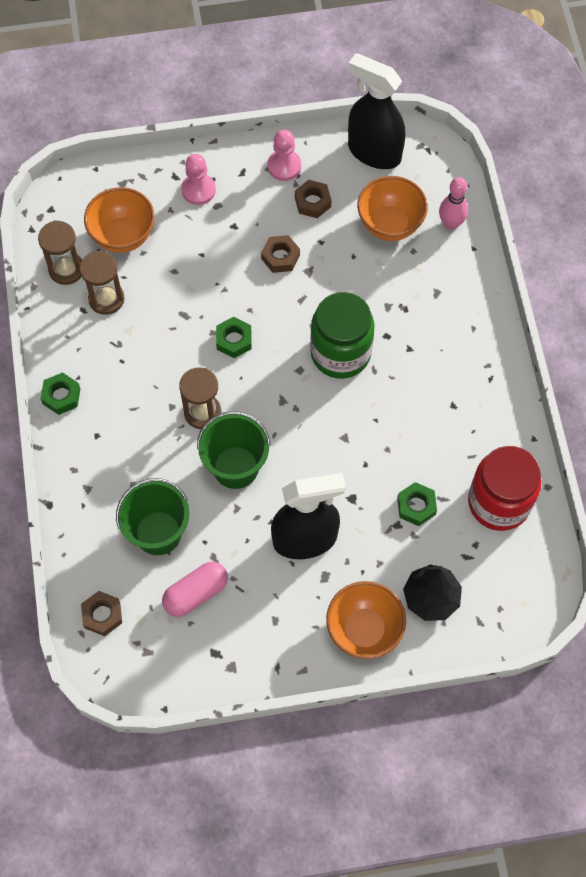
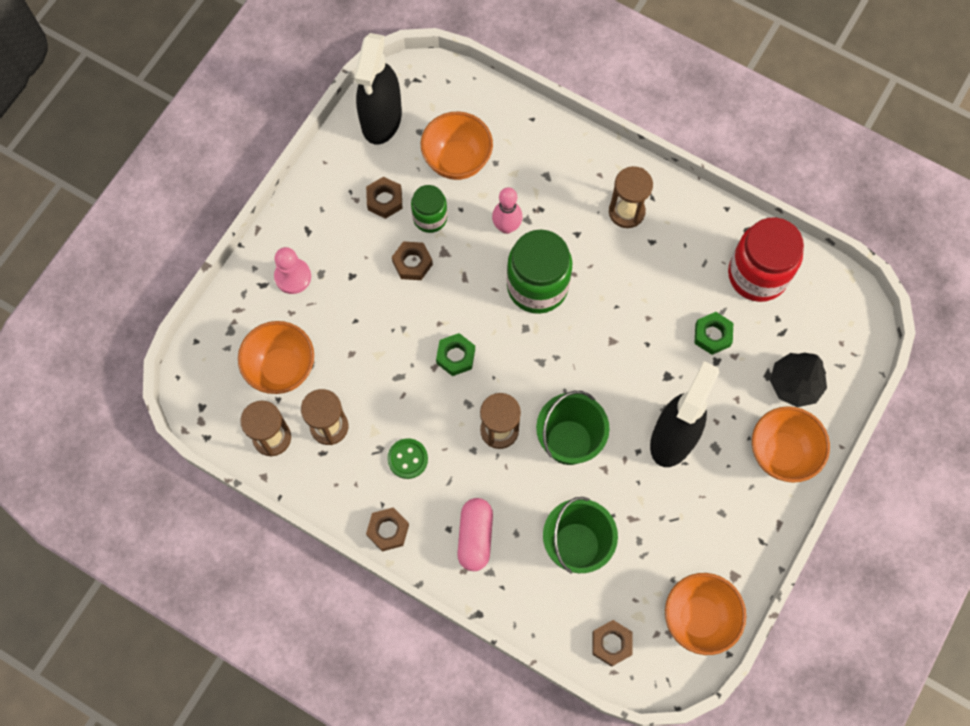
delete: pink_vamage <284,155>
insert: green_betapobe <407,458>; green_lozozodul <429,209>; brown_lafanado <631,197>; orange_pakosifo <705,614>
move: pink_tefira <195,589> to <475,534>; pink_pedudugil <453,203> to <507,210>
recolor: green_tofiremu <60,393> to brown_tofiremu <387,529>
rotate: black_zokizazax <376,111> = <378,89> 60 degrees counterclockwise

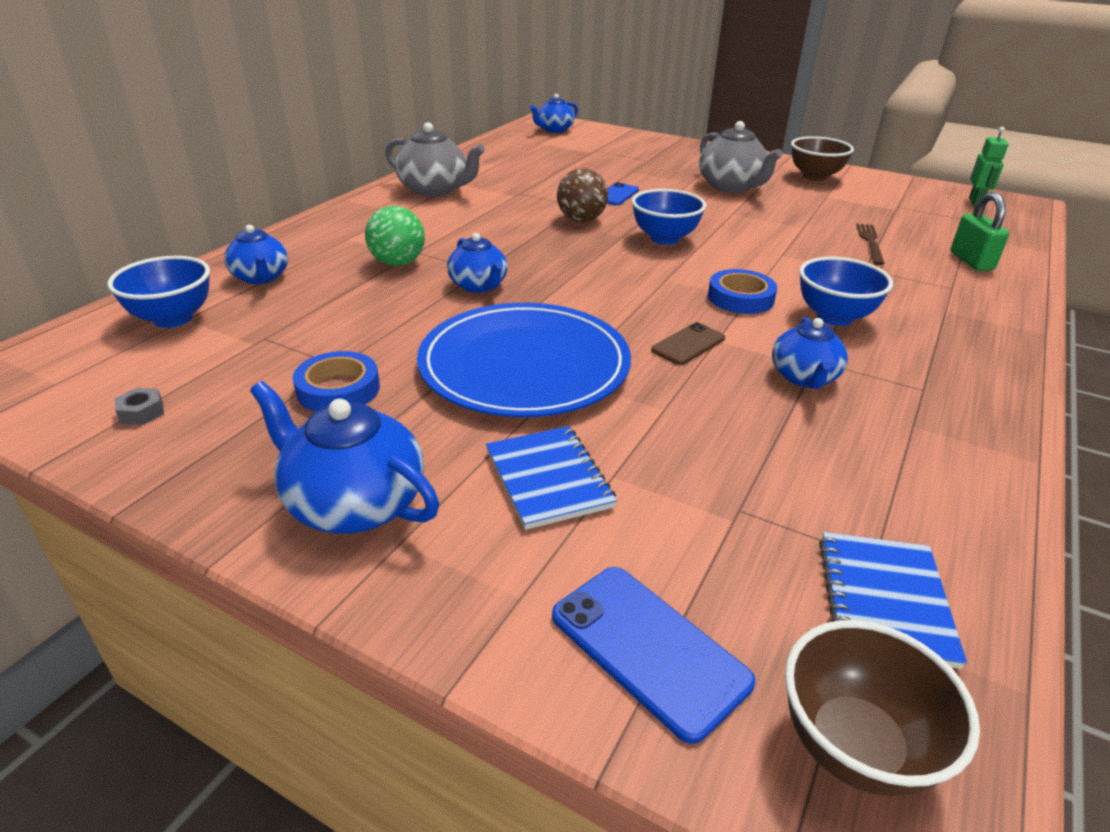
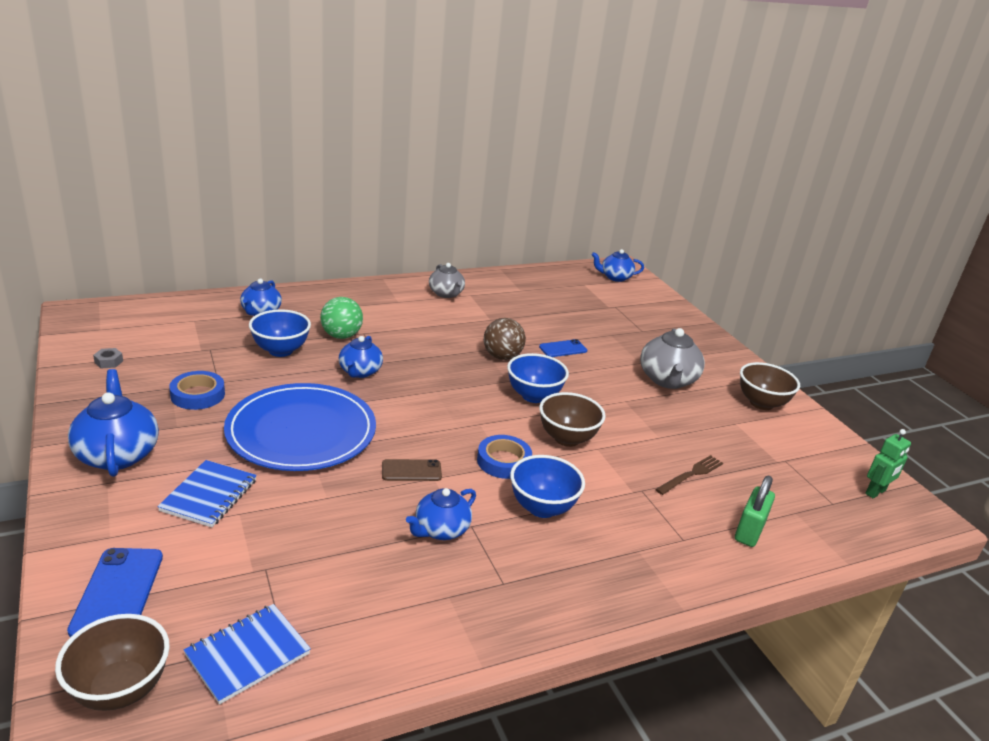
insert: brown_pakosifo <572,419>
move: blue_pakosifo <158,292> to <280,333>
resize: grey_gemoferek <435,159> = <447,280> x0.66

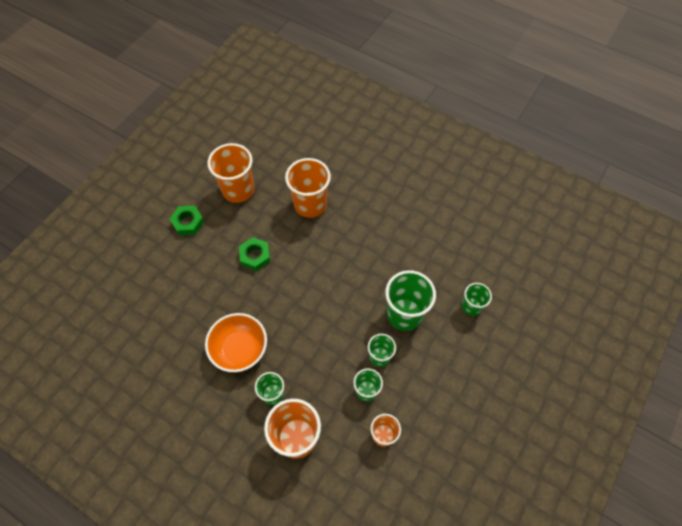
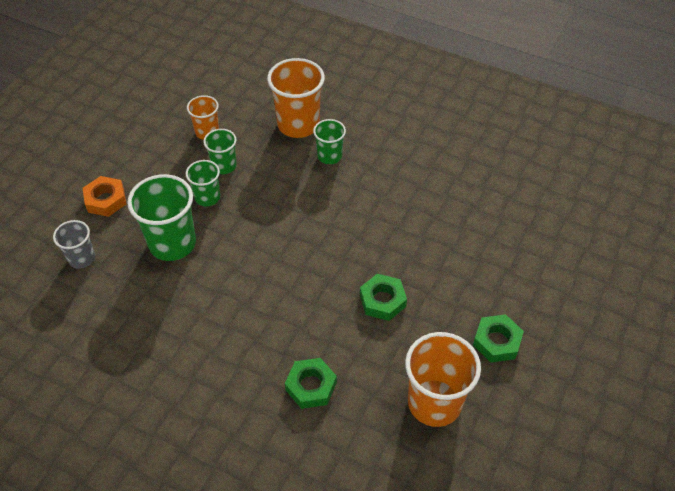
delete: orange_pakosifo <236,342>
insert: orange_tofiremu <104,196>
replace: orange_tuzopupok <308,188> to green_tofiremu <311,383>
recolor: green_tuzopupok <477,299> to grey_tuzopupok <74,244>

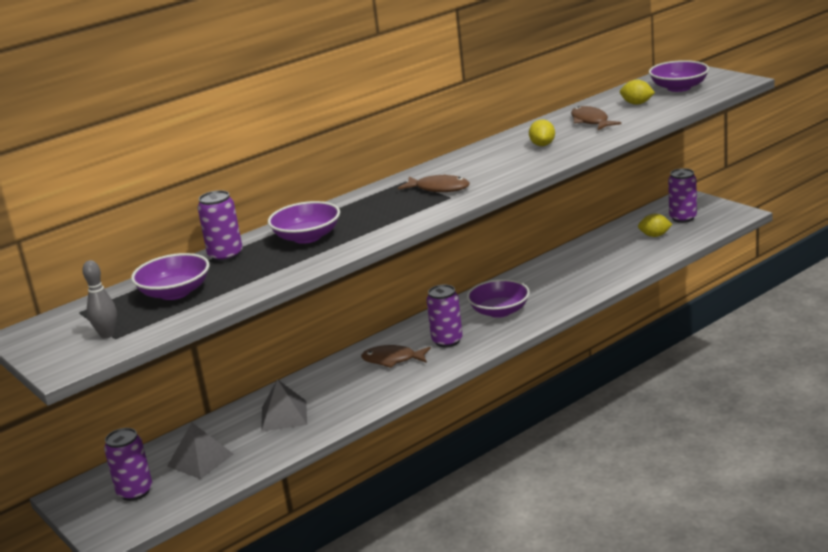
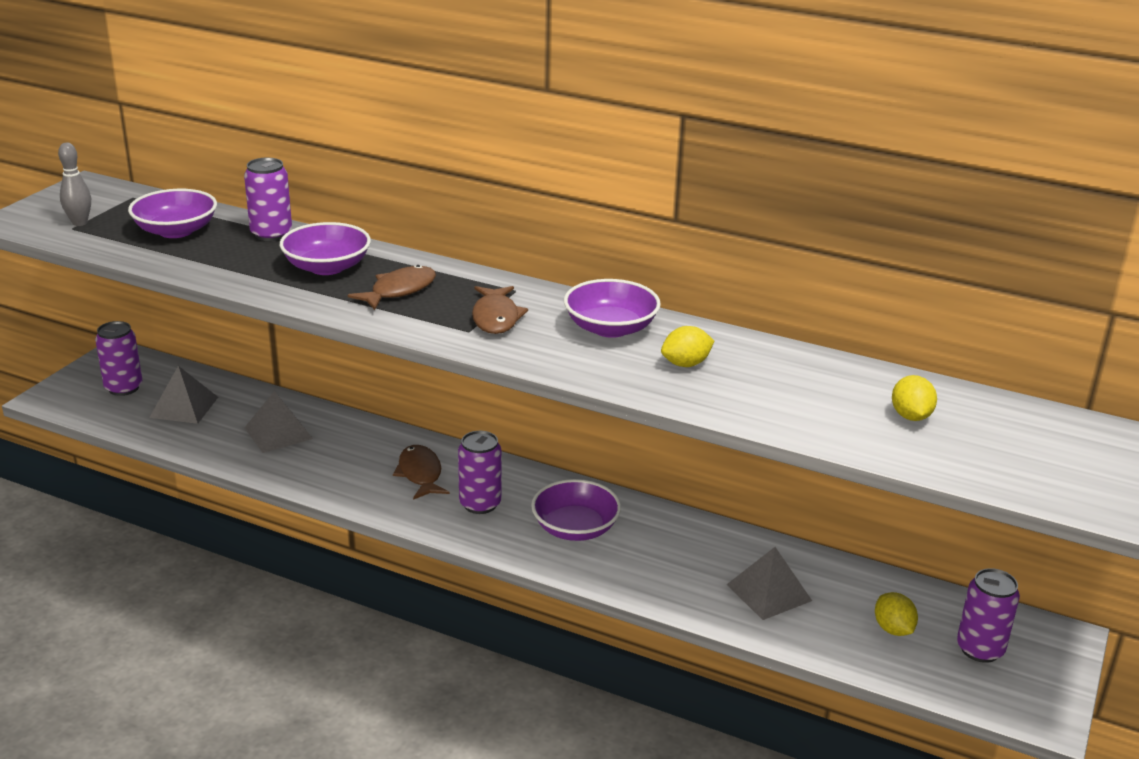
insert: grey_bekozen <769,583>
move: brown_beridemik <596,118> to <392,287>; purple_pakosifo <679,76> to <612,308>

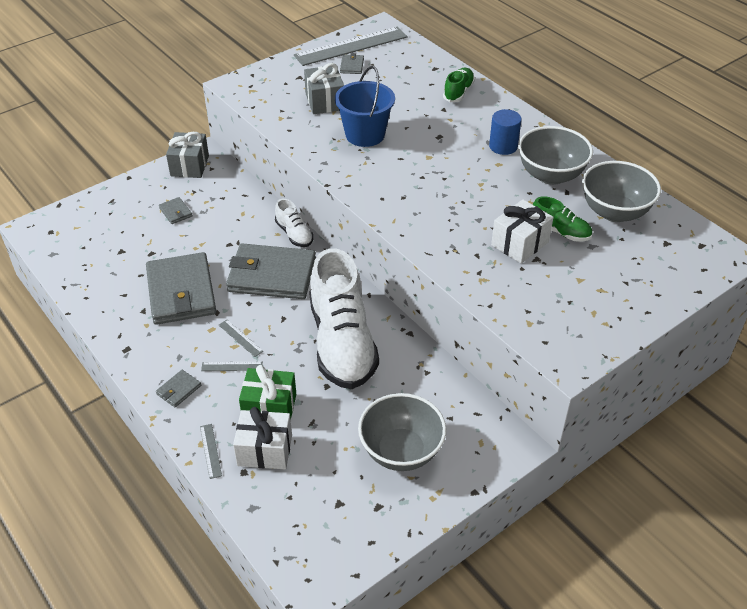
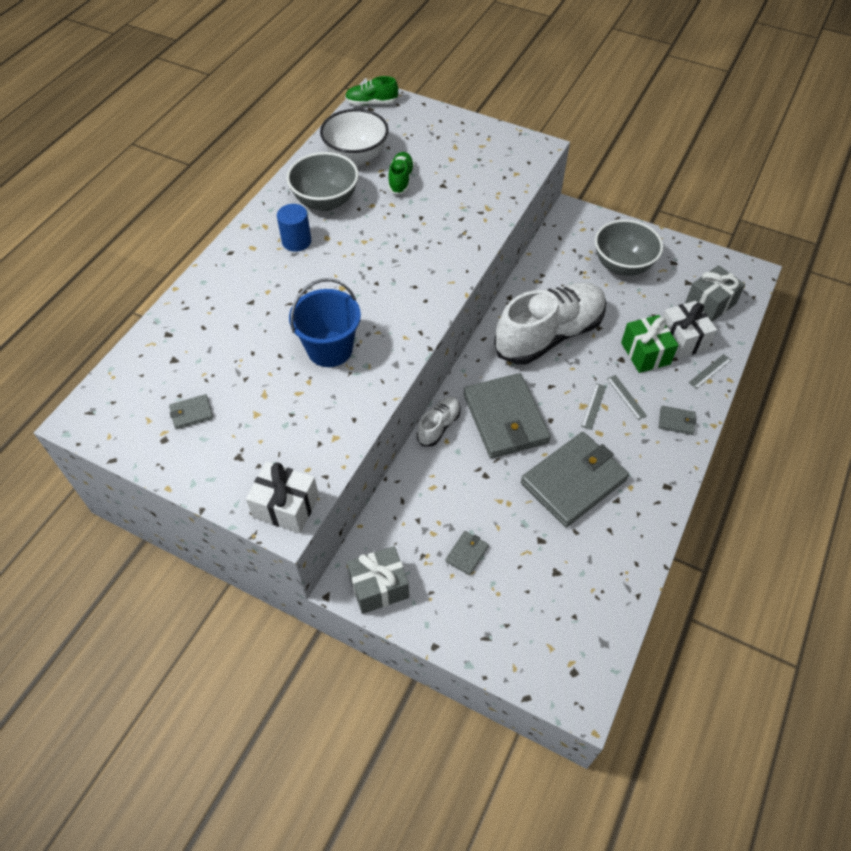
delete: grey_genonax <351,46>
move: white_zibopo <522,231> to <282,497>; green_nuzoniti <459,85> to <371,90>; grey_zibopo <324,88> to <715,293>
recolor: grey_pakosifo <621,191> to white_pakosifo <354,137>

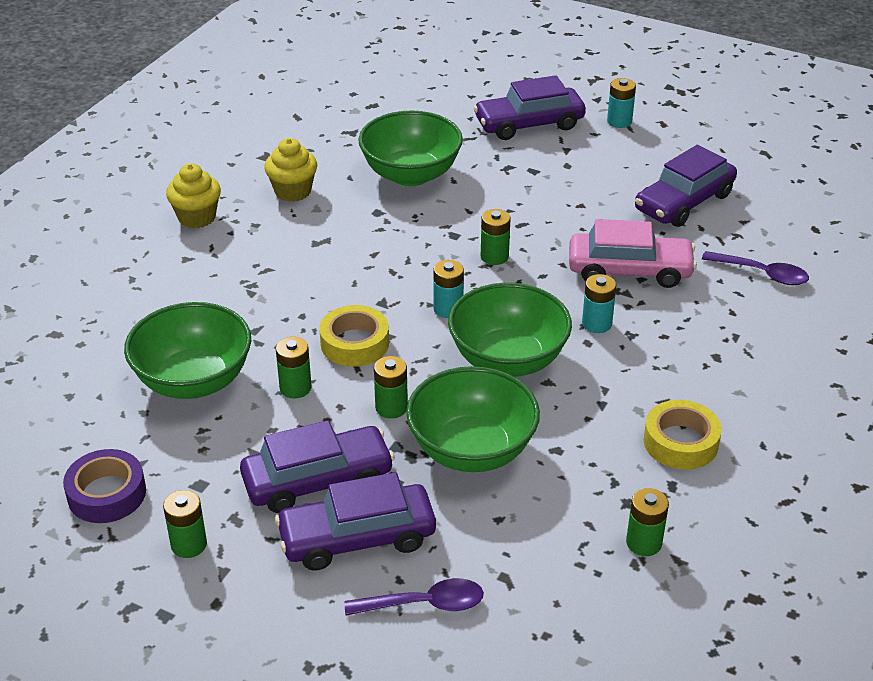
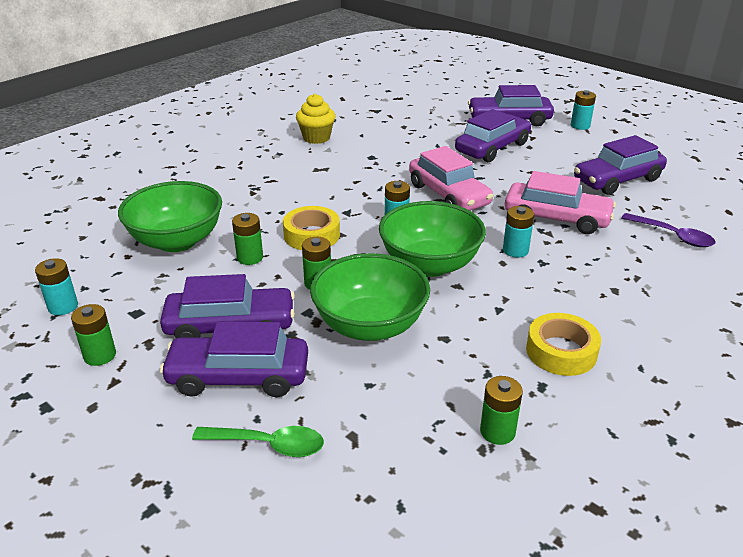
delete: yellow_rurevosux <193,195>; green_pakosifo <410,148>
insert: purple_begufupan <493,135>
replace: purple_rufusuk <104,486> to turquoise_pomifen <56,286>; green_pomifen <495,237> to pink_begufupan <451,178>
recolor: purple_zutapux <414,597> to green_zutapux <258,441>

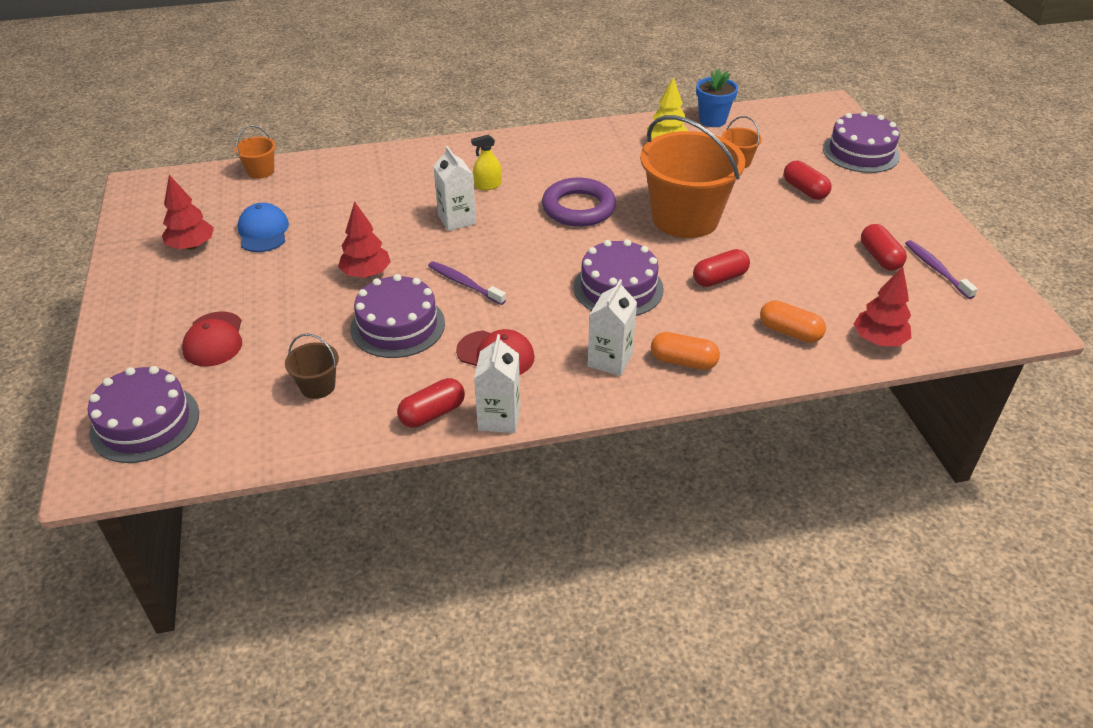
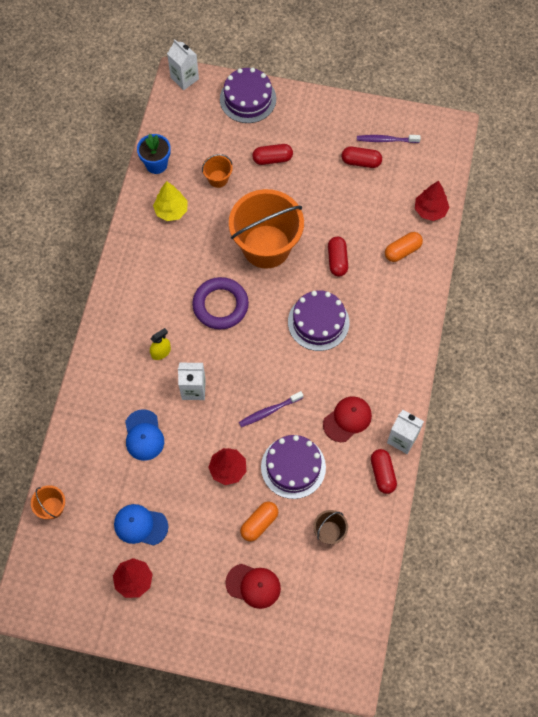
delete: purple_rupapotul <143,414>
insert: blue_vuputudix <144,435>
move: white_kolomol <612,327> to <183,64>; orange_tefira <685,351> to <259,521>
rotate: yellow_zokizazax <486,162> = <160,344> 135 degrees counterclockwise

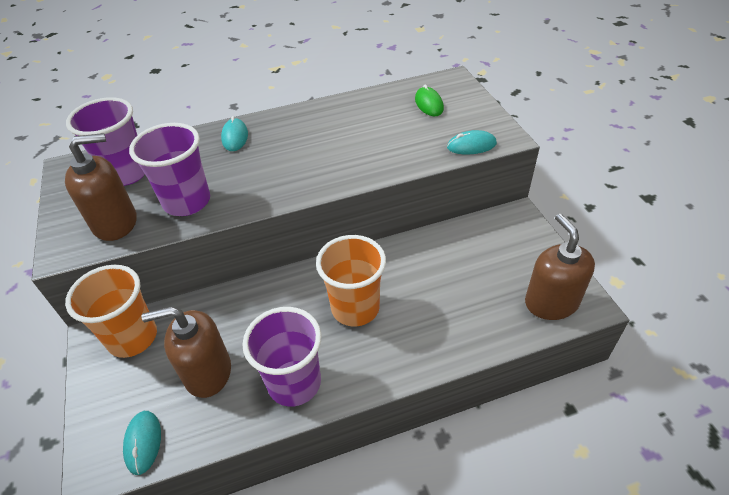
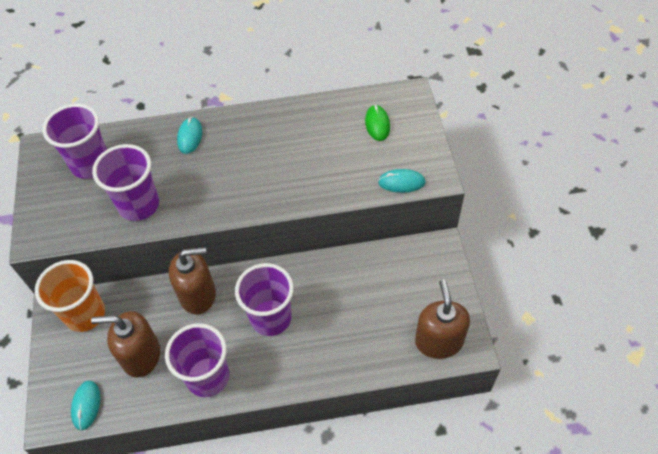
move: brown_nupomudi <100,187> to <192,280>
recolor: orange_tuzopupok <351,280> to purple_tuzopupok <264,299>

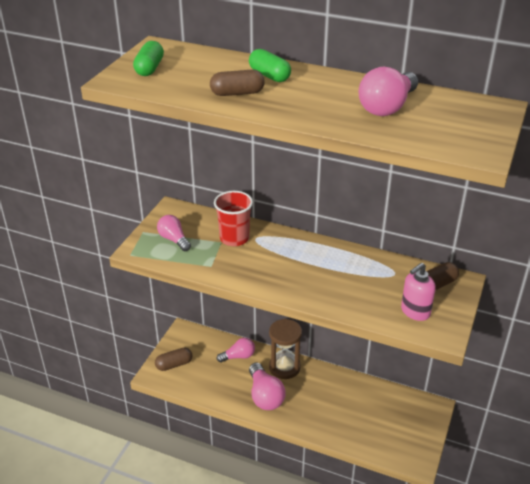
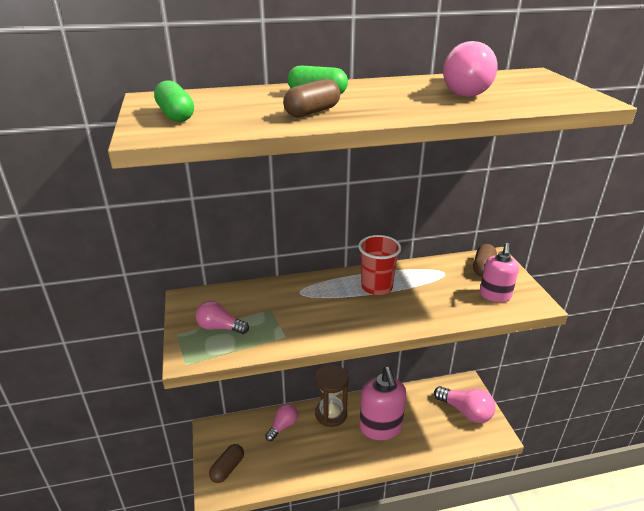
insert: pink_nupomudi <382,403>
move: red_tuzopupok <233,218> to <379,265>; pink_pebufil <267,386> to <465,404>

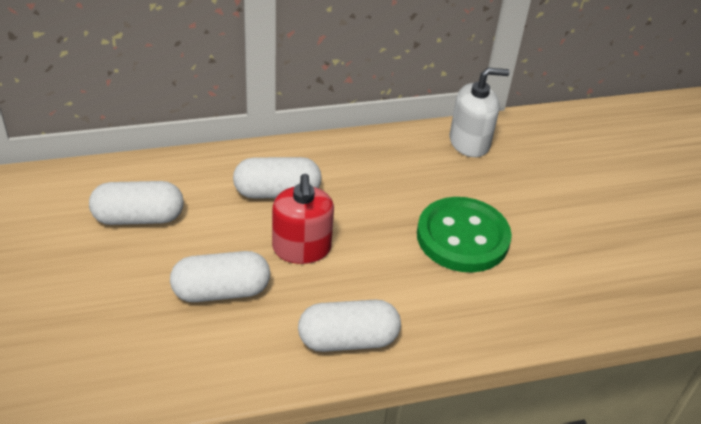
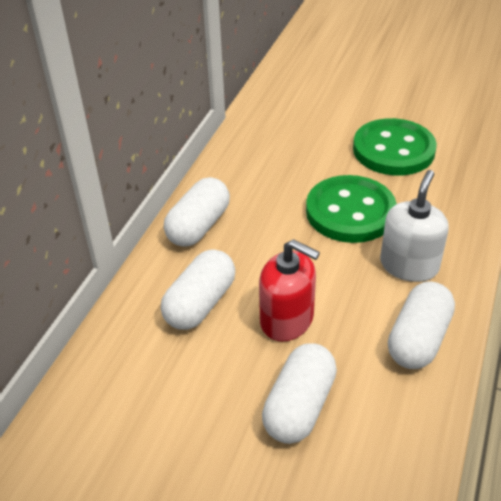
insert: green_betapobe <395,147>
move: white_tefira <136,203> to <197,212>; white_nupomudi <480,112> to <414,226>

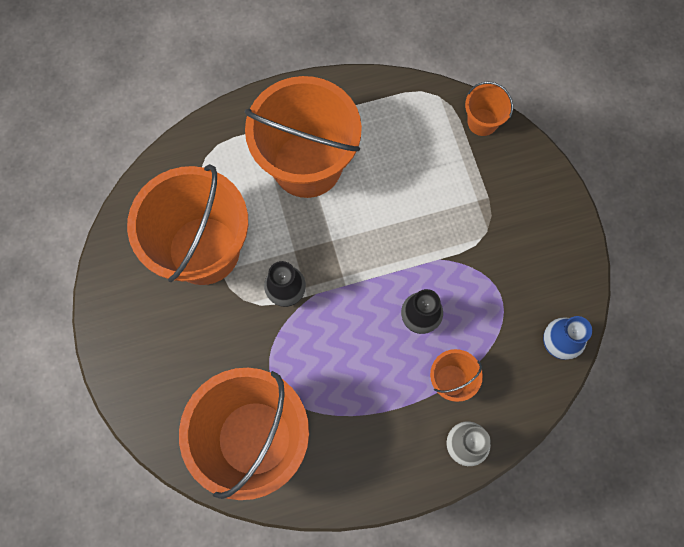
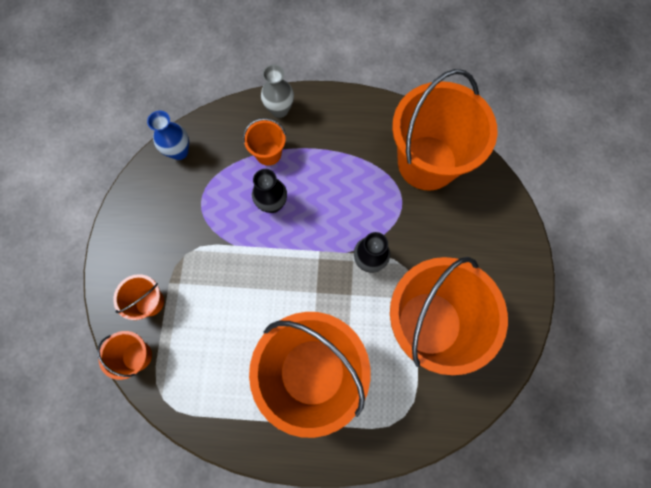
insert: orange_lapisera <138,297>

